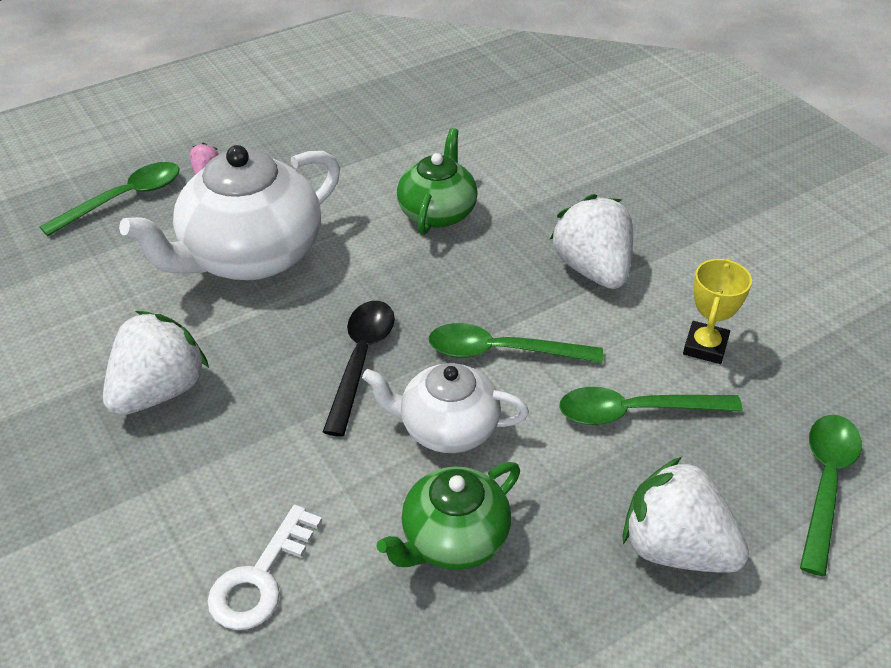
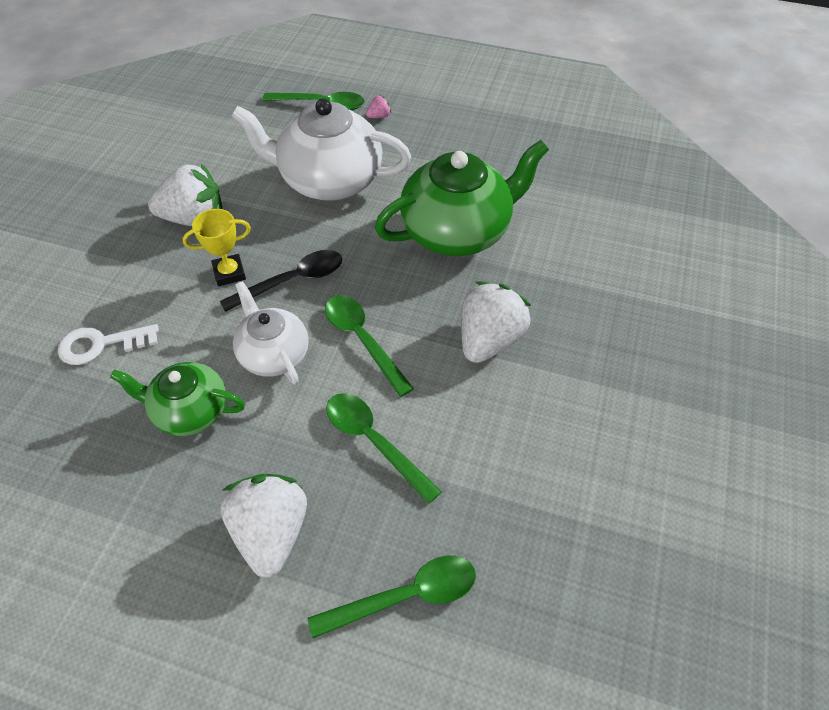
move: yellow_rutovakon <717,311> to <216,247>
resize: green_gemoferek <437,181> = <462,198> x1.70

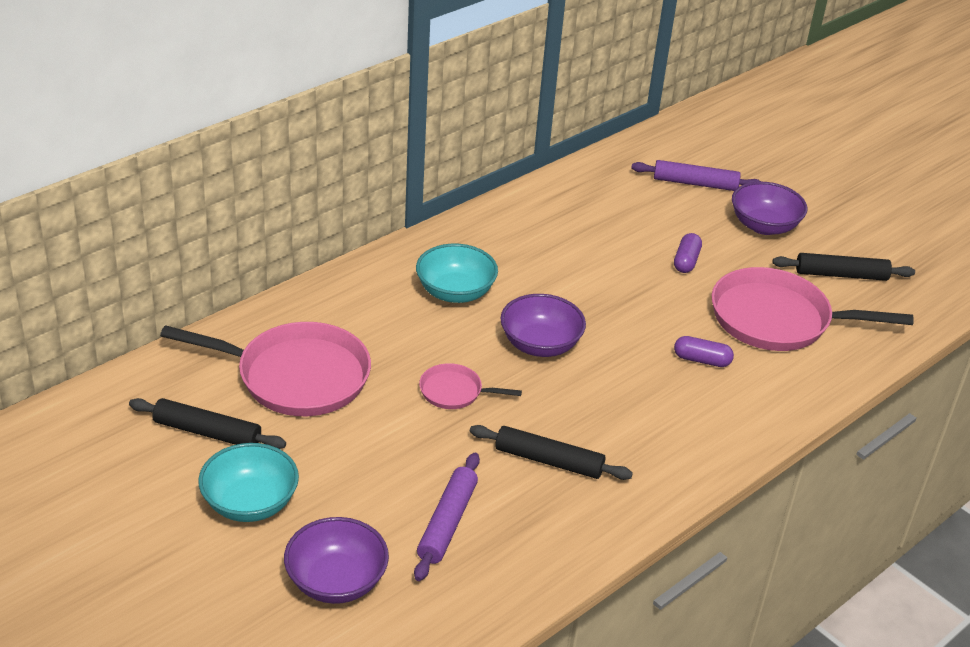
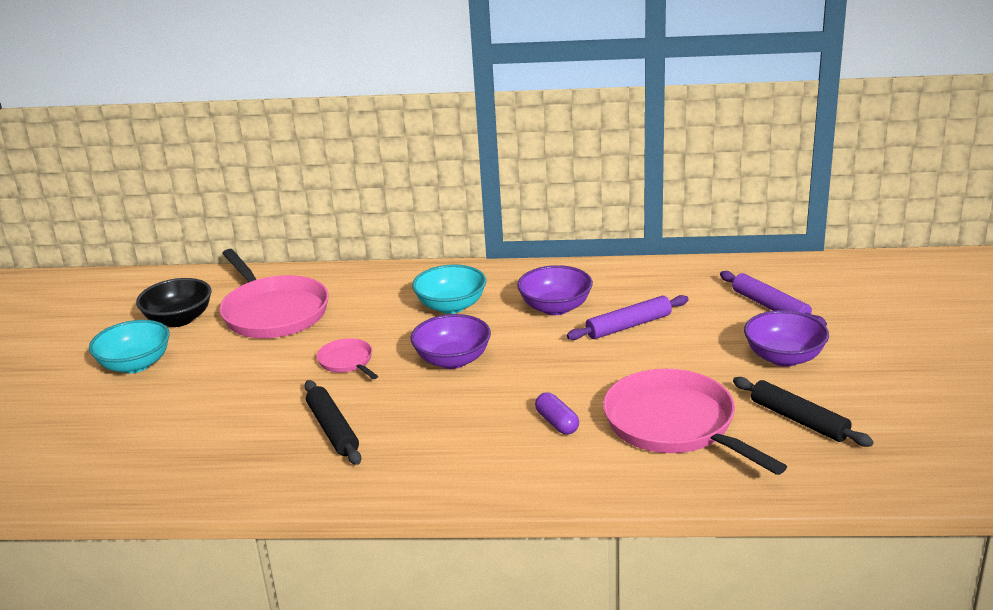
delete: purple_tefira <688,253>
move: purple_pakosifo <336,560> to <555,290>; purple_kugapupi <447,517> to <628,317>
replace: black_kugapupi <207,423> to black_pakosifo <174,302>

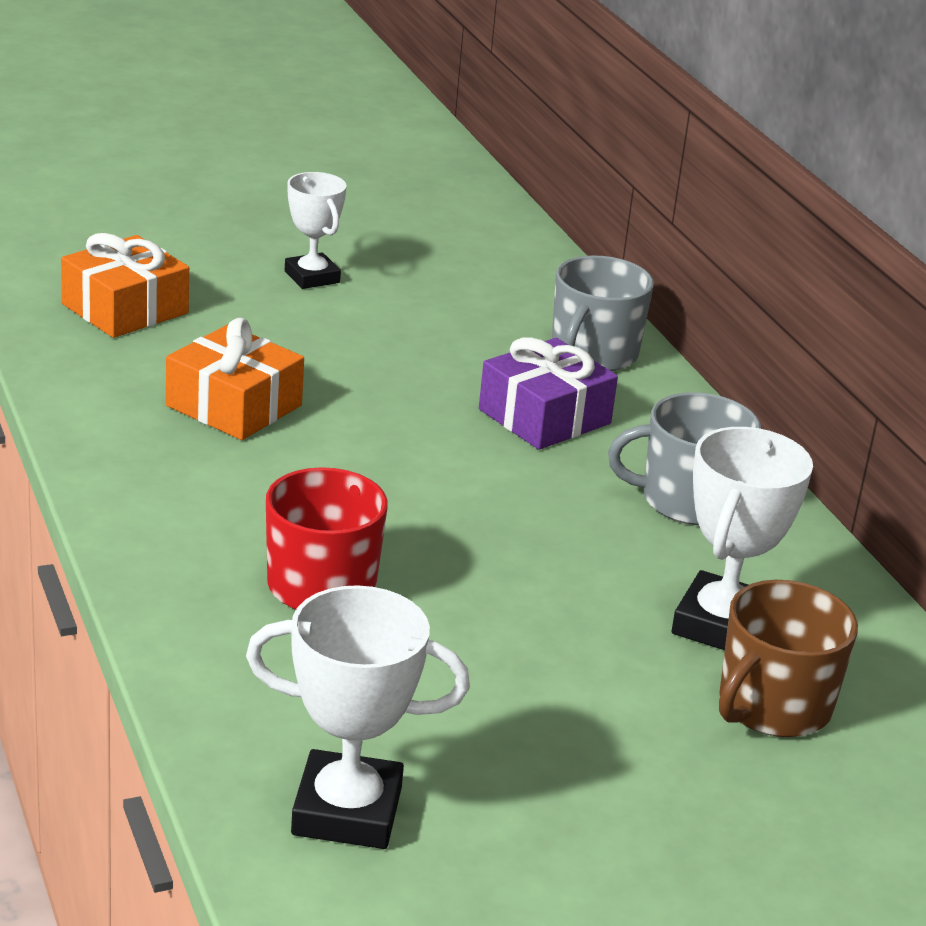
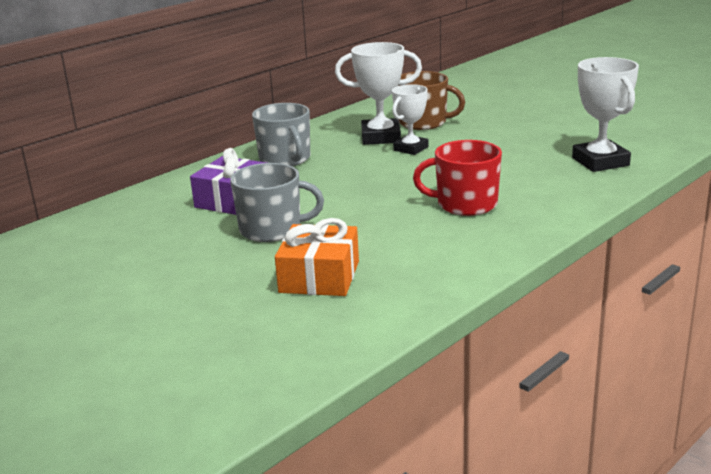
delete: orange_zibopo <125,285>
move: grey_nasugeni <603,313> to <277,202>; white_rutovakon <316,230> to <410,119>

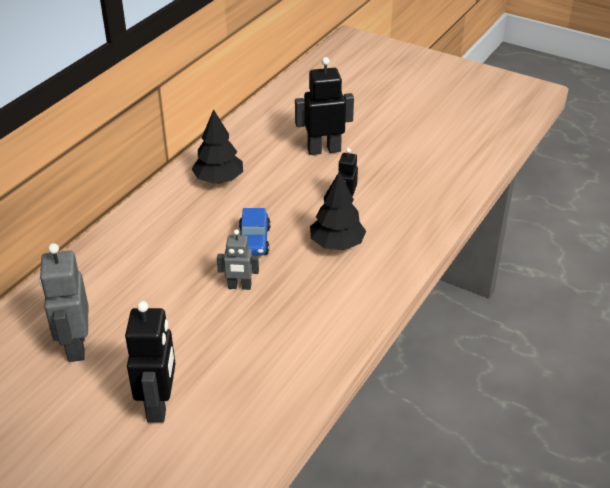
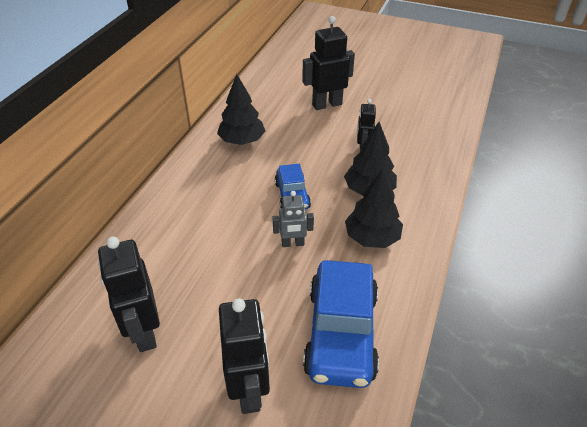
insert: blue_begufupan <341,324>; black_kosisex <374,208>
recolor: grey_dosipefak <63,302> to black_dosipefak <129,294>

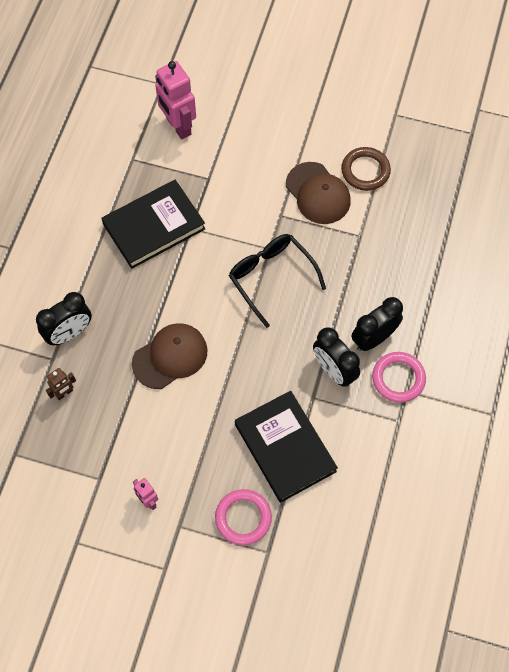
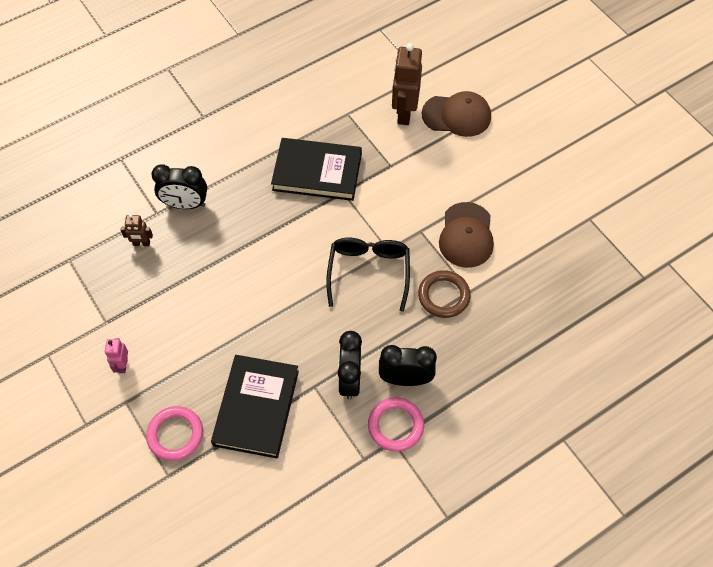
move: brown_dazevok <366,169> to <444,294>; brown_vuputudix <170,356> to <456,114>
recolor: pink_dosipefak <175,100> to brown_dosipefak <407,84>

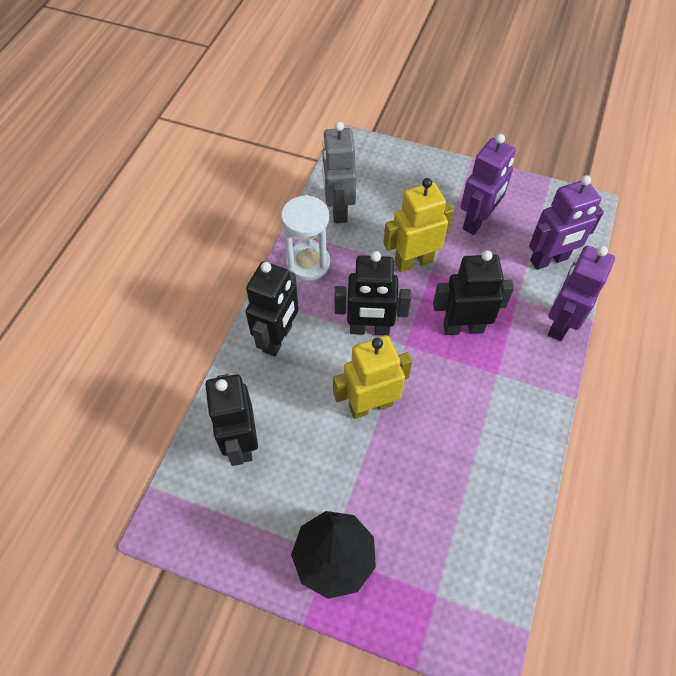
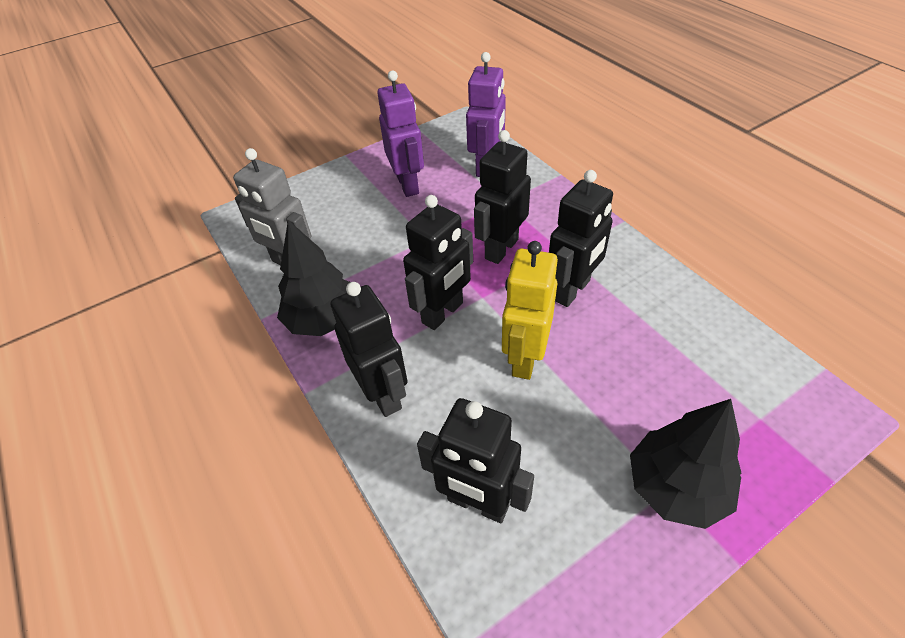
delete: yellow_dosipefak <418,225>; purple_dosipefak <581,293>
insert: black_dosipefak <581,238>
replace: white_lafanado <305,238> to black_kosisex <313,278>

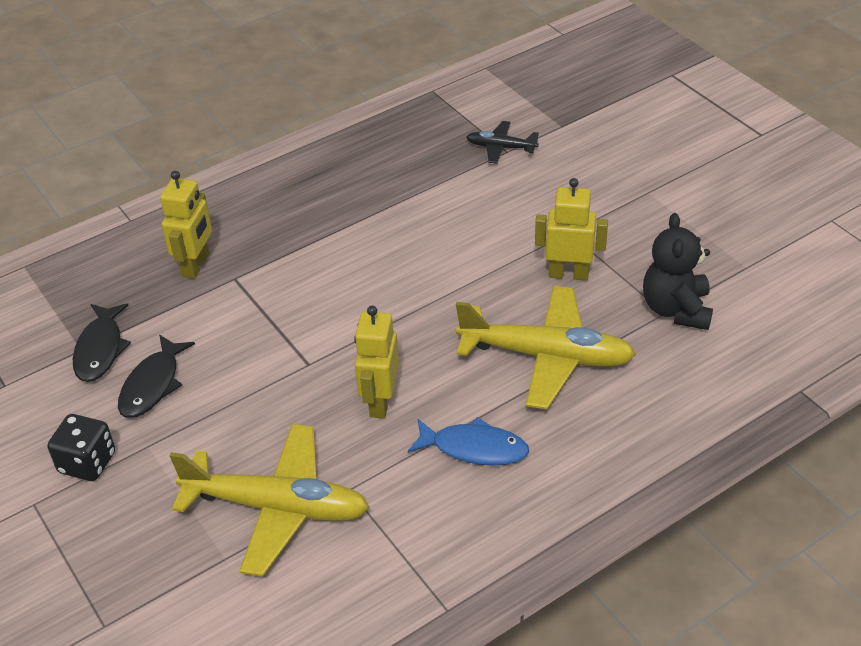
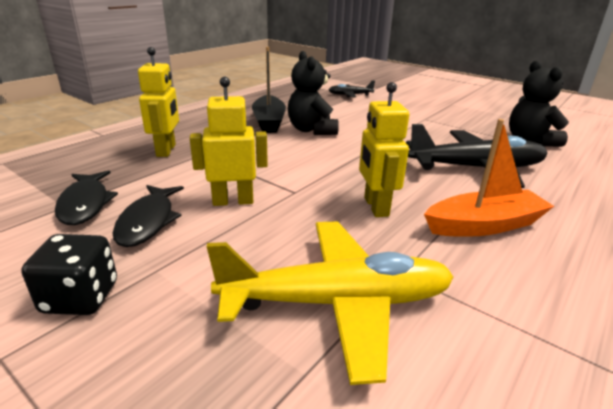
insert: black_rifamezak <269,90>; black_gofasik <313,93>
move: yellow_dosipefak <571,229> to <229,141>
replace: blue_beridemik <468,441> to orange_rifamezak <489,178>
recolor: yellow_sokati <546,347> to black_sokati <477,156>

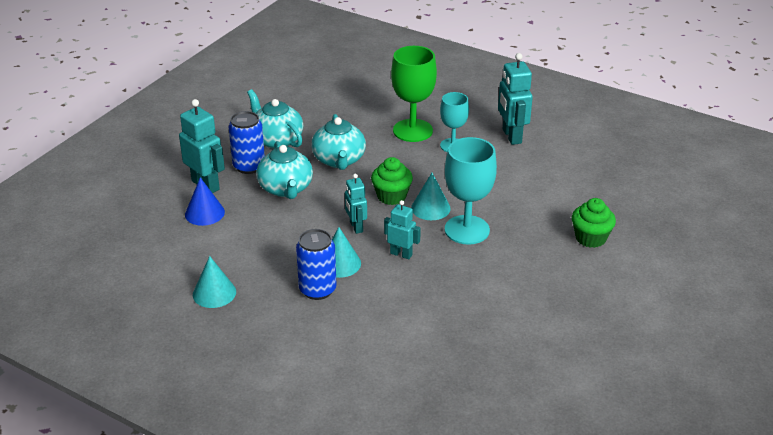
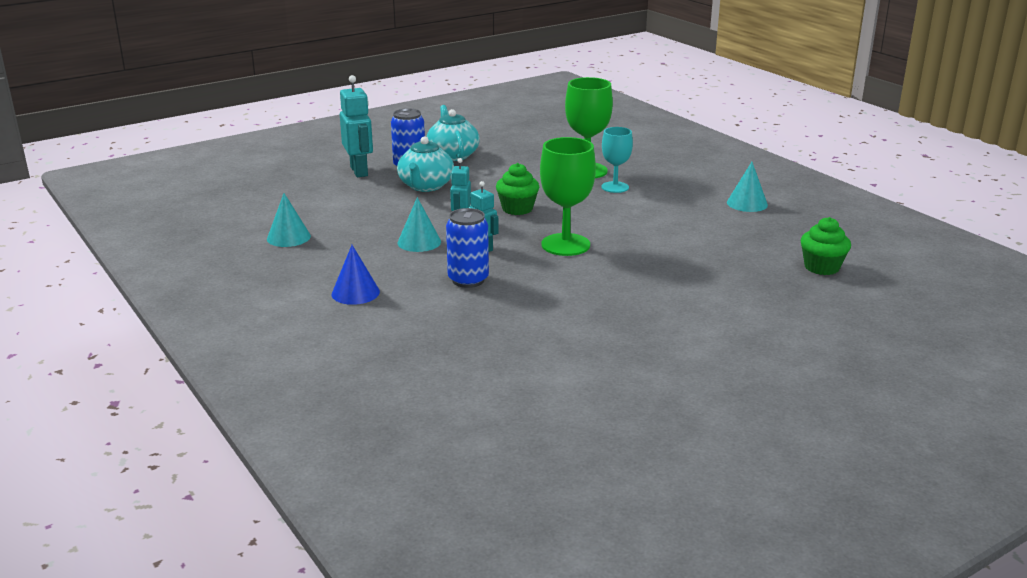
delete: turquoise_gemoferek <338,142>; turquoise_dosipefak <515,99>
move: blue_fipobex <205,201> to <356,275>; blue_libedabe <316,264> to <467,248>; turquoise_fipobex <431,196> to <747,187>; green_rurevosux <594,223> to <825,246>
recolor: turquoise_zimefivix <471,191> to green_zimefivix <568,196>

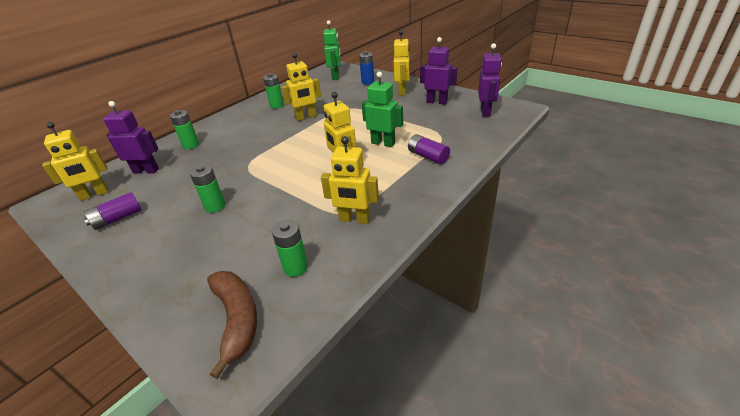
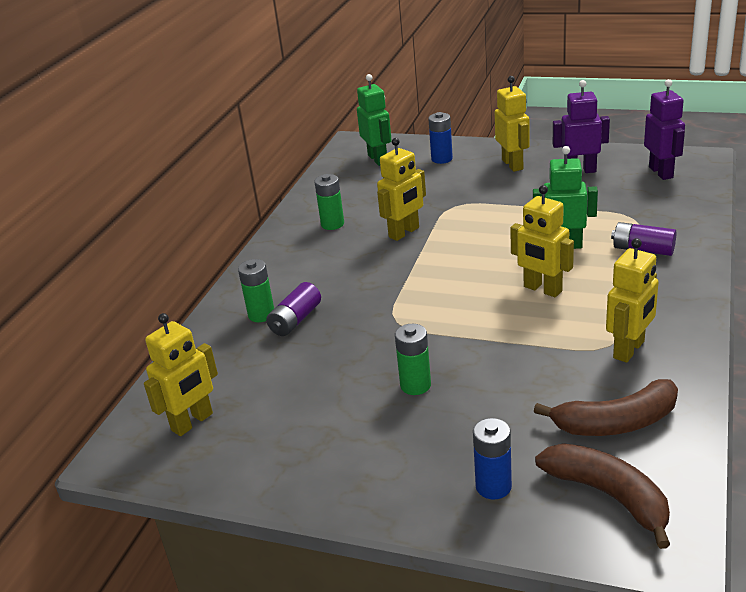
delete: purple_dosipefak <131,137>
insert: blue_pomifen <492,458>
move: purple_pomifen <113,211> to <293,309>
replace: green_pomifen <290,248> to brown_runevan <606,407>
rotate: yellow_dosipefak <350,180> = <632,300> 45 degrees counterclockwise

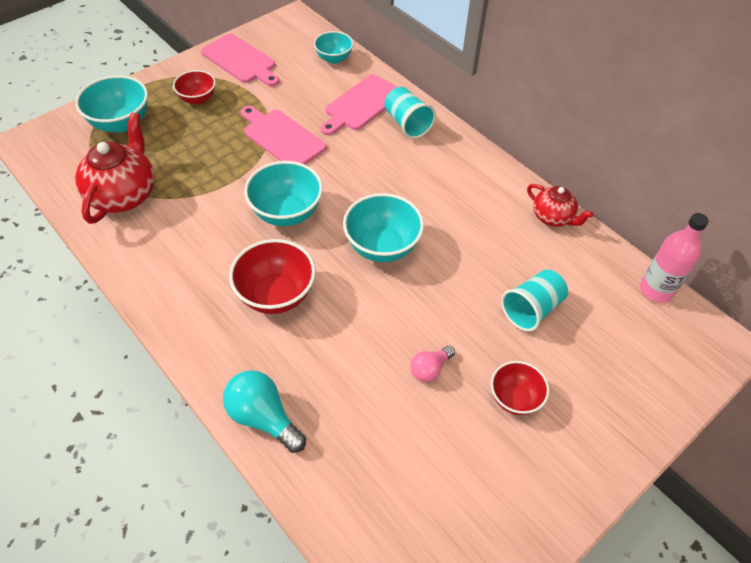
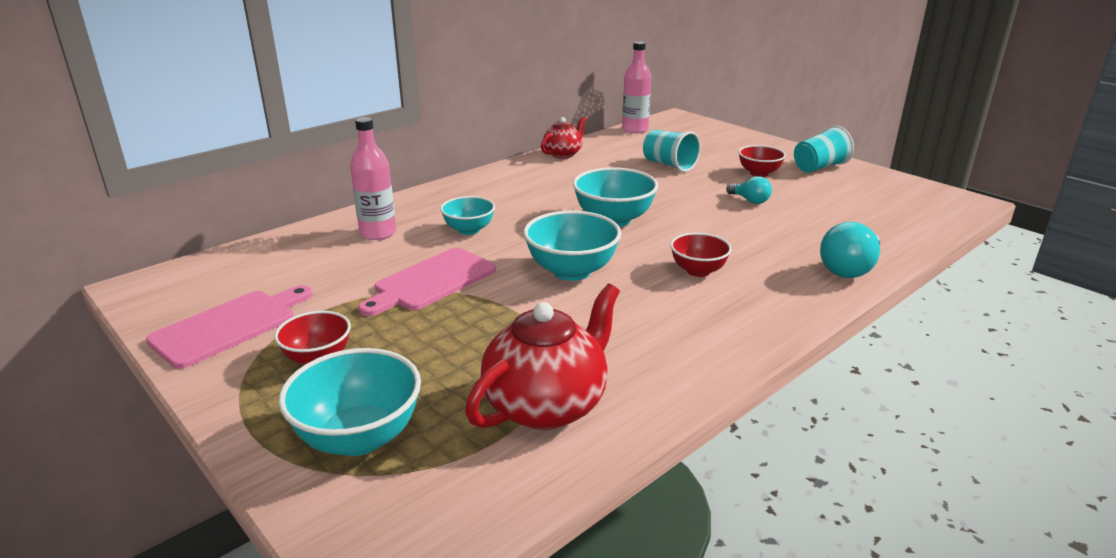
move: turquoise_pakosifo <333,47> to <467,215>; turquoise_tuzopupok <410,113> to <824,149>
replace: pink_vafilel <359,104> to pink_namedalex <373,178>
recolor: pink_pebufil <433,364> to turquoise_pebufil <749,190>
rotate: red_gemoferek <115,168> = <542,357> 120 degrees clockwise
resize: red_pakosifo <272,276> = <701,255> x0.63

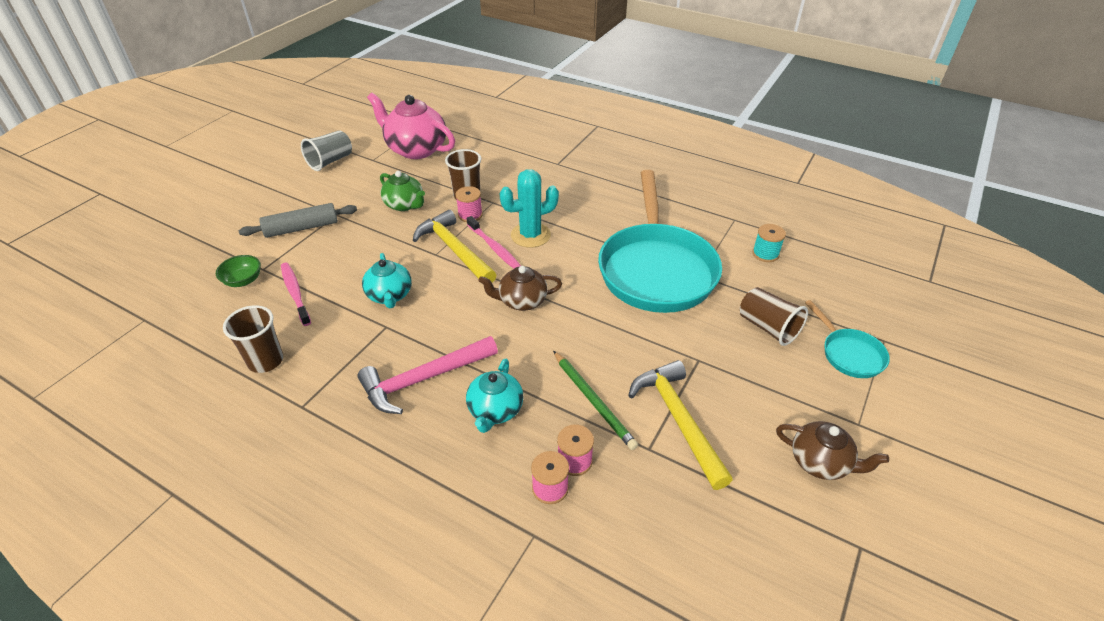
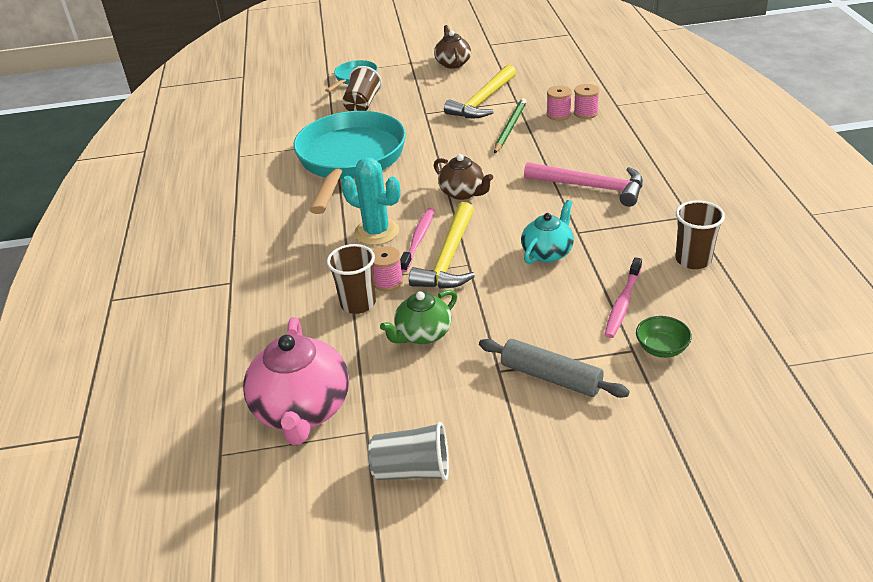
delete: turquoise_gemoferek <495,396>; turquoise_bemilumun <769,243>
rotate: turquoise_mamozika <660,241> = <349,162> 45 degrees counterclockwise; green_gemoferek <402,191> = <418,317> 135 degrees counterclockwise

